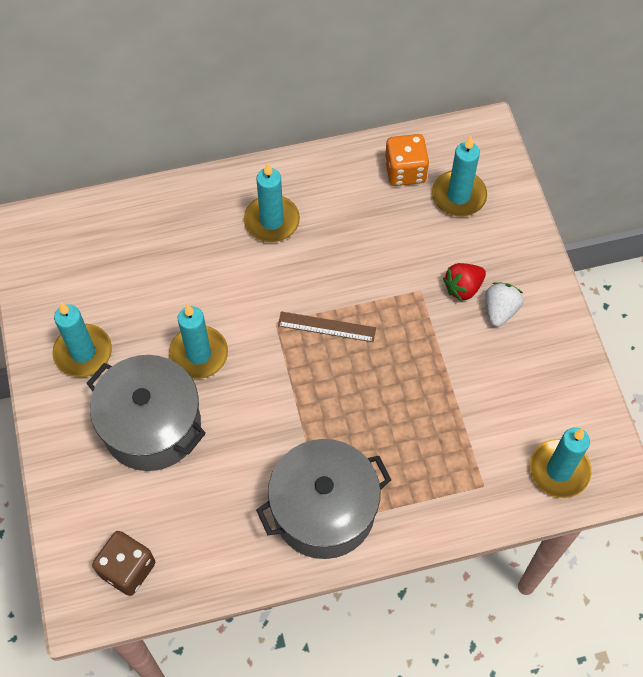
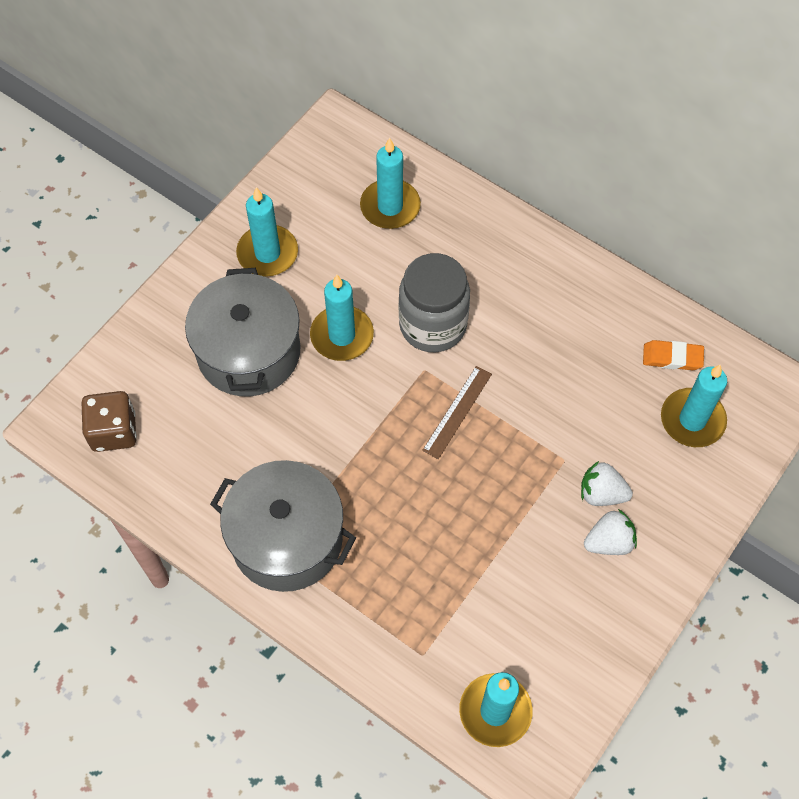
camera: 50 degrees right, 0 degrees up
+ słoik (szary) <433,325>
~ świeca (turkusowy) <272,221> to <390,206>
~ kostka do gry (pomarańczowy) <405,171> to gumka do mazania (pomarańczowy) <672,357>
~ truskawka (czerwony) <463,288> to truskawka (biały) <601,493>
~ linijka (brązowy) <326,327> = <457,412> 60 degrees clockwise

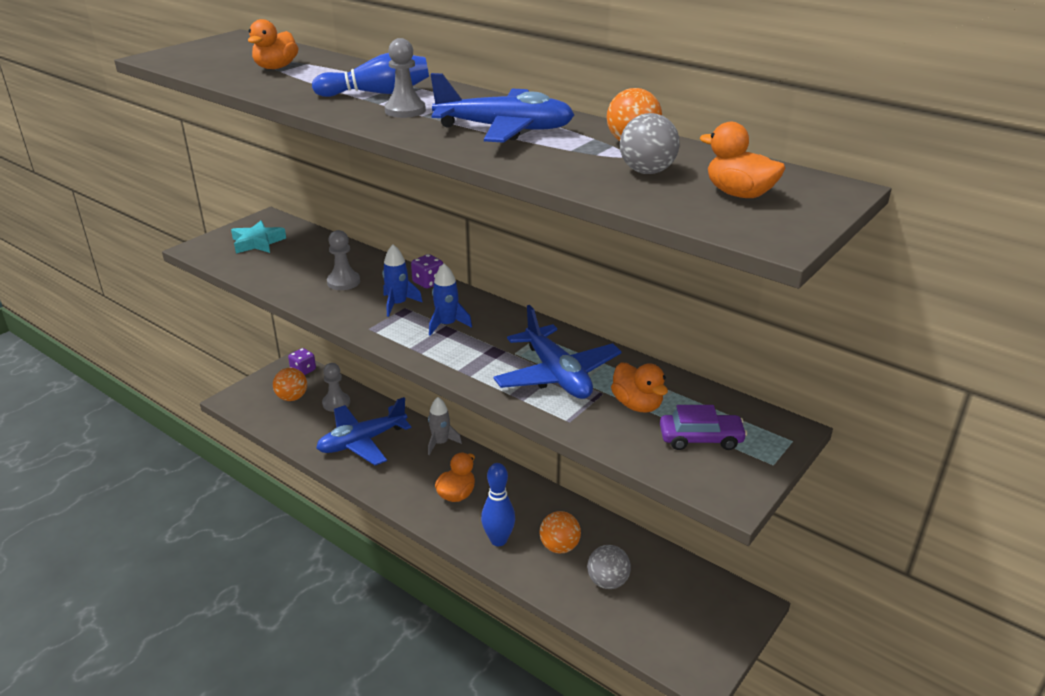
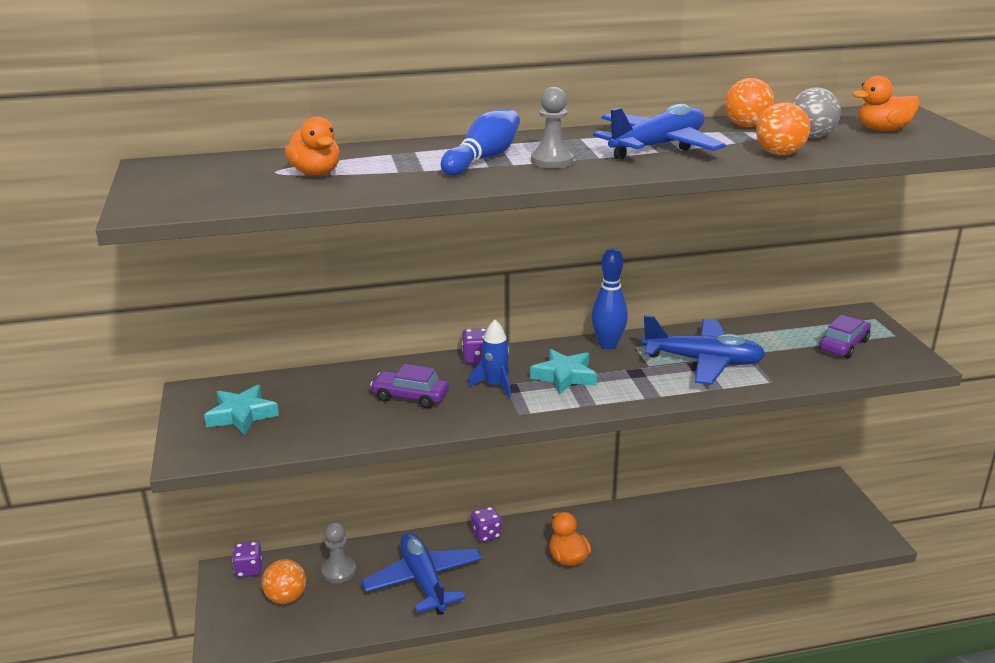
camera: 50 degrees left, 5 degrees down
- piłka (szary) <607,581>
- kaczka (pomarańczowy) <637,405>
~ kręgiel (niebieski) <498,540> to <608,345>
~ piłka (pomarańczowy) <559,547> to <779,154>
~ pionek (szary) <343,282> to samochód (fioletowy) <410,397>
~ rakieta (szary) <440,443> to kostka do gry (fioletowy) <486,534>
~ rakieta (niebieski) <447,325> to gwiazda (turkusowy) <564,376>
~ samolot (niebieski) <362,442> = <423,581> 150 degrees clockwise

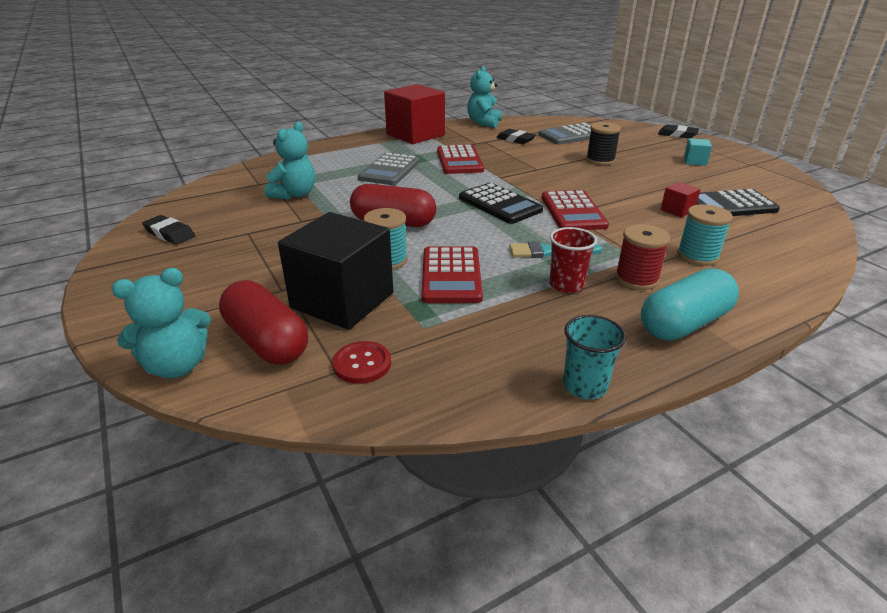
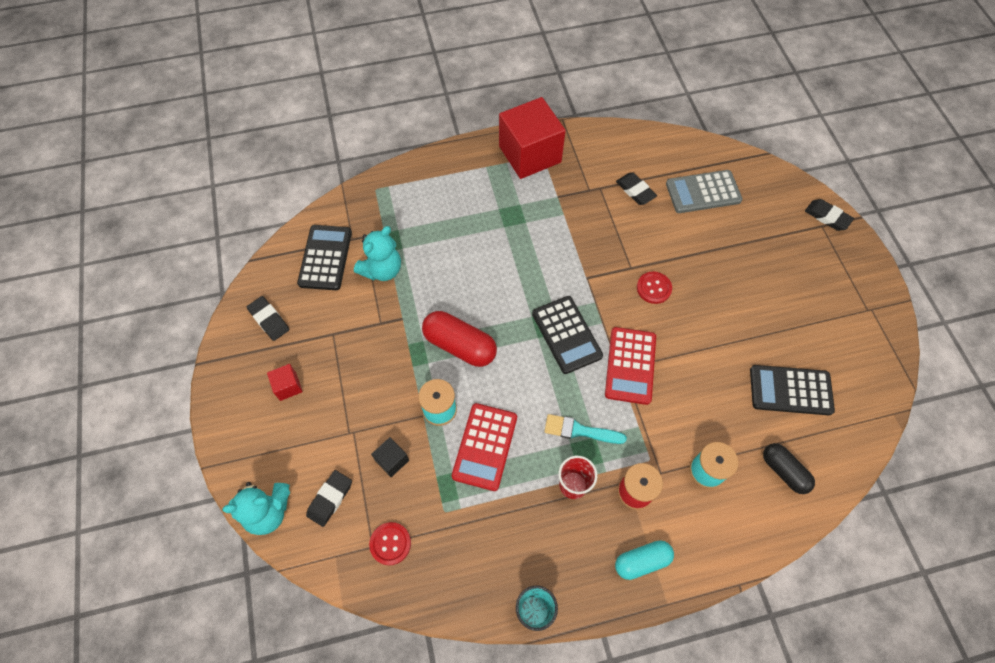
camera: 15 degrees right, 30 degrees up
- kalkulator (szary) <390,170>
- kalkulator (czerwony) <459,161>
- miś (turkusowy) <484,123>
- szpulka (czarny) <600,160>
- sześcian (turkusowy) <694,161>
+ kalkulator (czarny) <325,258>
+ guzik (czerwony) <654,288>
+ kapsułka (czarny) <783,471>
~ sześcian (czerwony) <677,210> to <288,386>
~ kapsułka (czerwony) <267,341> to gumka do mazania (czarny) <330,499>
~ sześcian (czarny) <342,300> = <392,460> x0.42
~ kapsułka (turkusowy) <684,323> = <642,561> x0.66

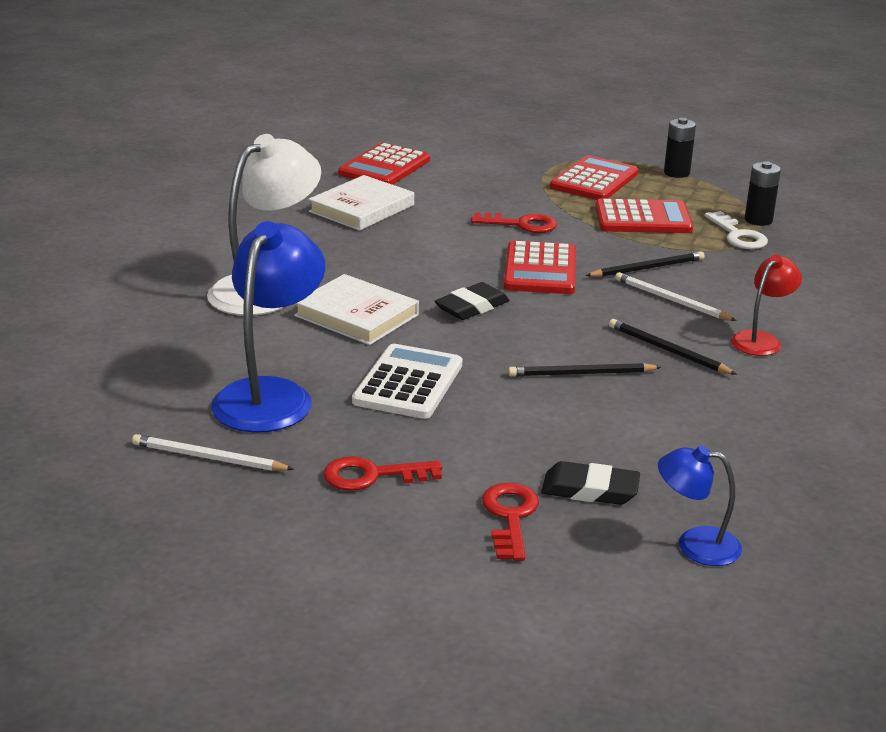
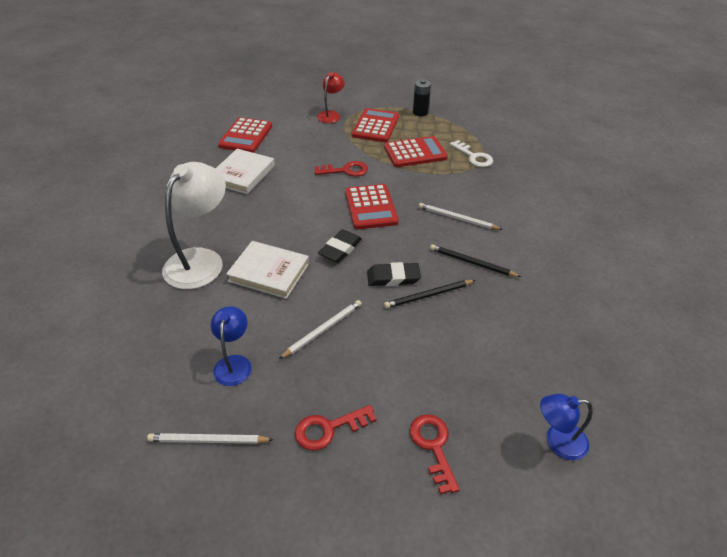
camera: 15 degrees left, 15 degrees up
- ołówek (czarny) <647,268>
- bateria (czarny) <758,220>
~ gumka do mazania (czarny) <590,490> to <393,277>
~ lampka (czerwony) <761,340> to <331,115>
~ kalkulator (biały) <408,383> to ołówek (biały) <323,330>
~ lampka (niebieski) <271,395> = <234,363> x0.54

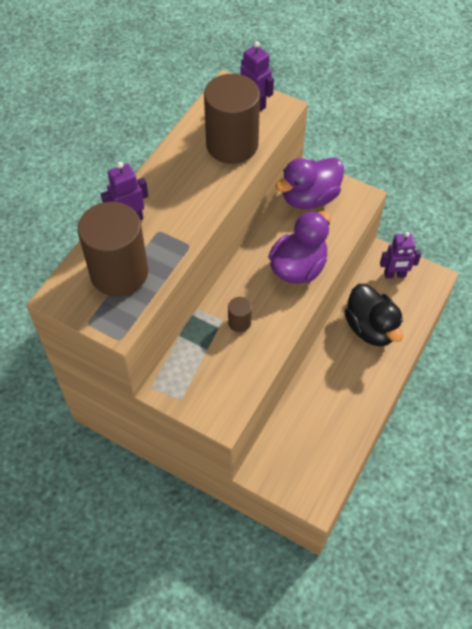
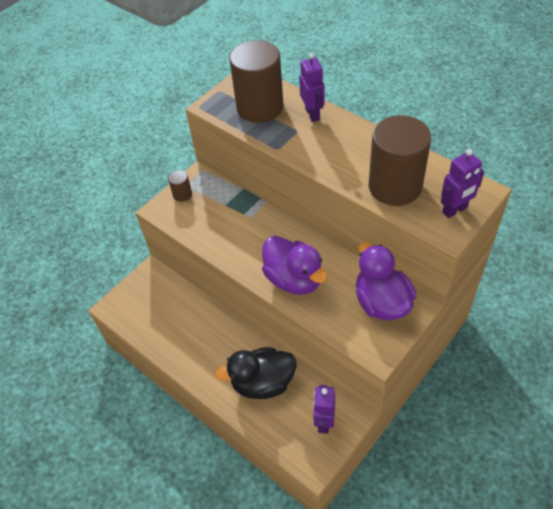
camera: 105 degrees right, 5 degrees down
~ walec (brązowy) <239,322> to <182,194>

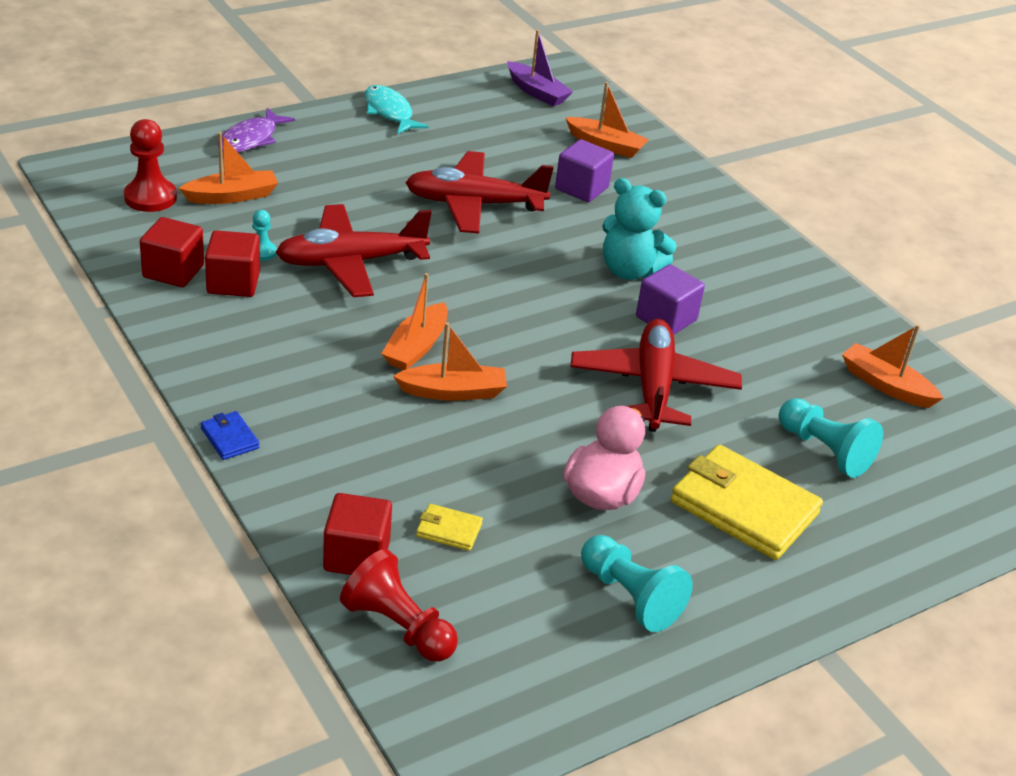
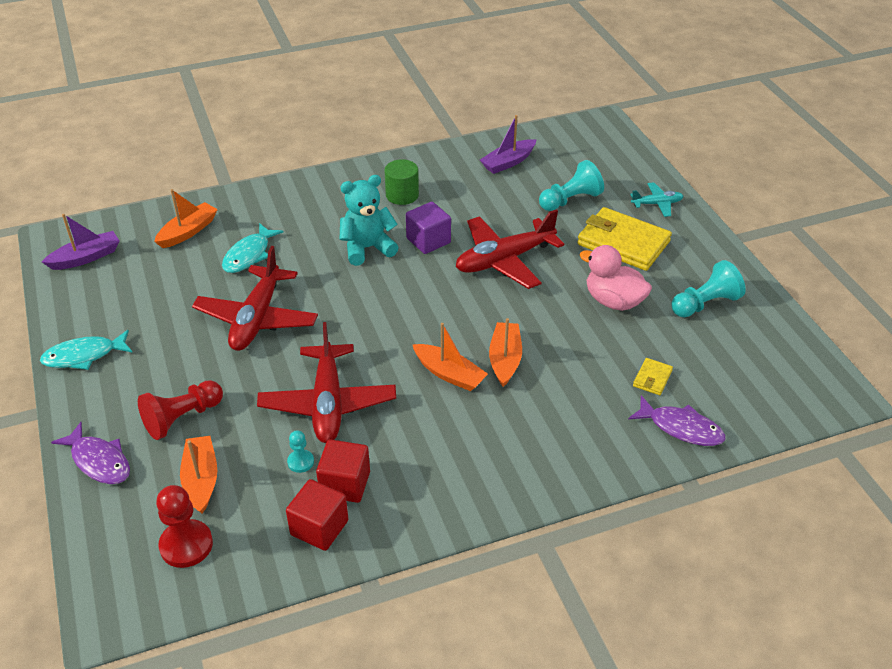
camera: 75 degrees left, 5 degrees up
- portfel (niebieski) <230,438>
+ walec (zielony) <402,195>
+ samolot (turkusowy) <657,204>
~ pionek (czerwony) <398,626> to <182,418>
~ sześcian (czerwony) <356,556> to ryba (fioletowy) <681,428>
~ sześcian (fioletowy) <581,188> to ryba (turkusowy) <249,255>
~ łódka (pomarańczowy) <886,385> to łódka (fioletowy) <508,162>
~ samolot (czerwony) <653,387> = <504,260> 45 degrees counterclockwise
~ miś (turkusowy) <629,271> = <367,248> 150 degrees counterclockwise
~ portfel (żółty) <744,507> = <623,243> 75 degrees clockwise

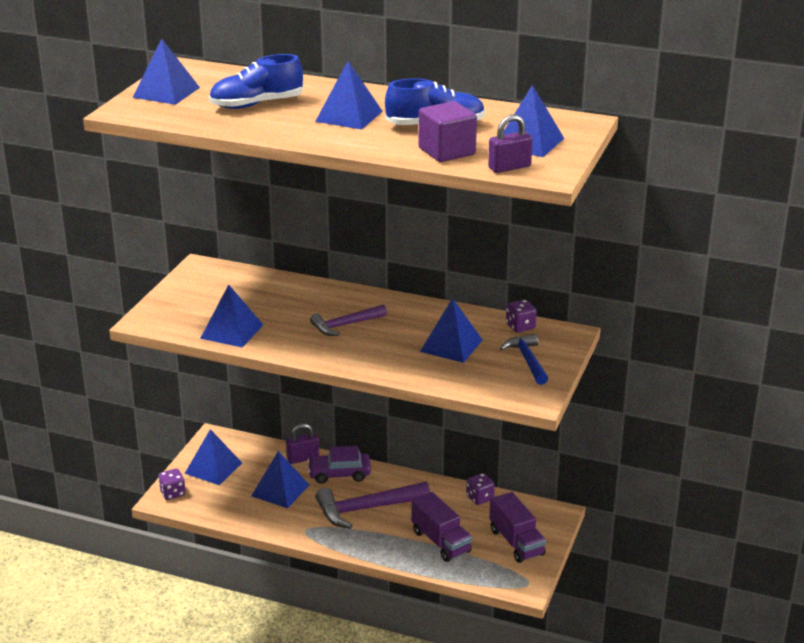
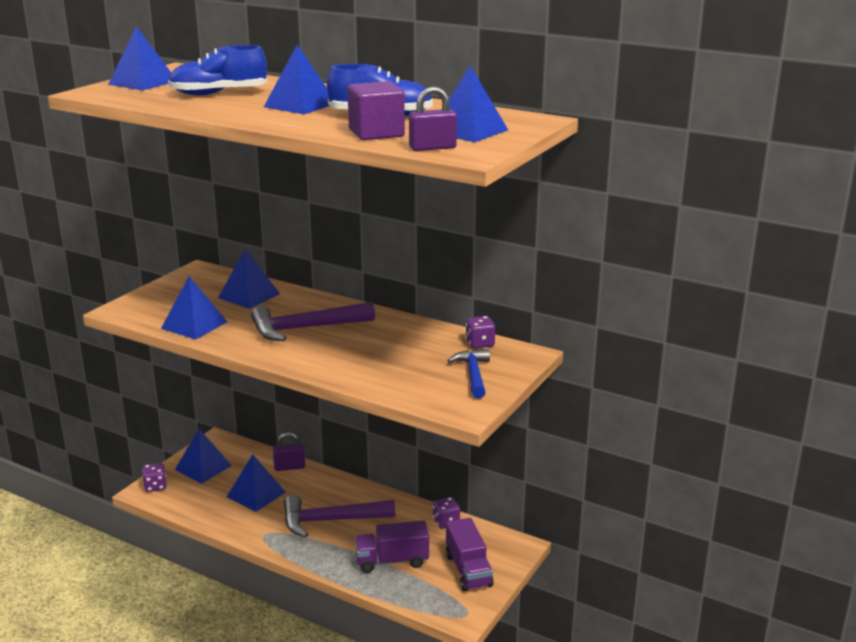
camera: 10 degrees right, 5 degrees down
- samochód (fioletowy) <339,474>
~ piramida (niebieski) <451,345> to <249,295>
~ ciężarówka (fioletowy) <441,541> = <392,561> 105 degrees clockwise
~ młotek (fioletowy) <345,325> = <306,328> x1.59

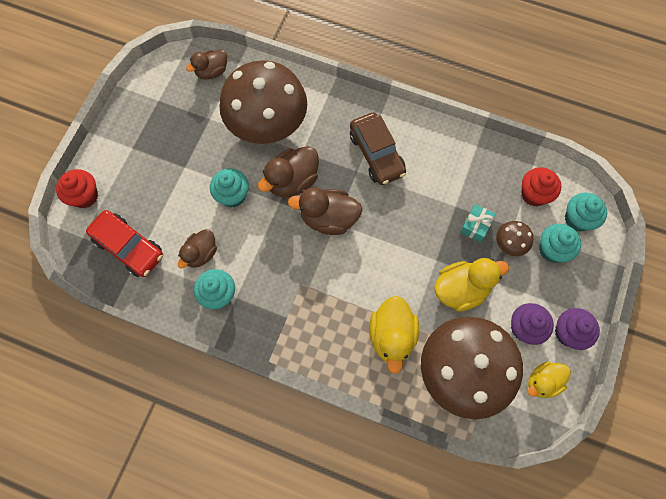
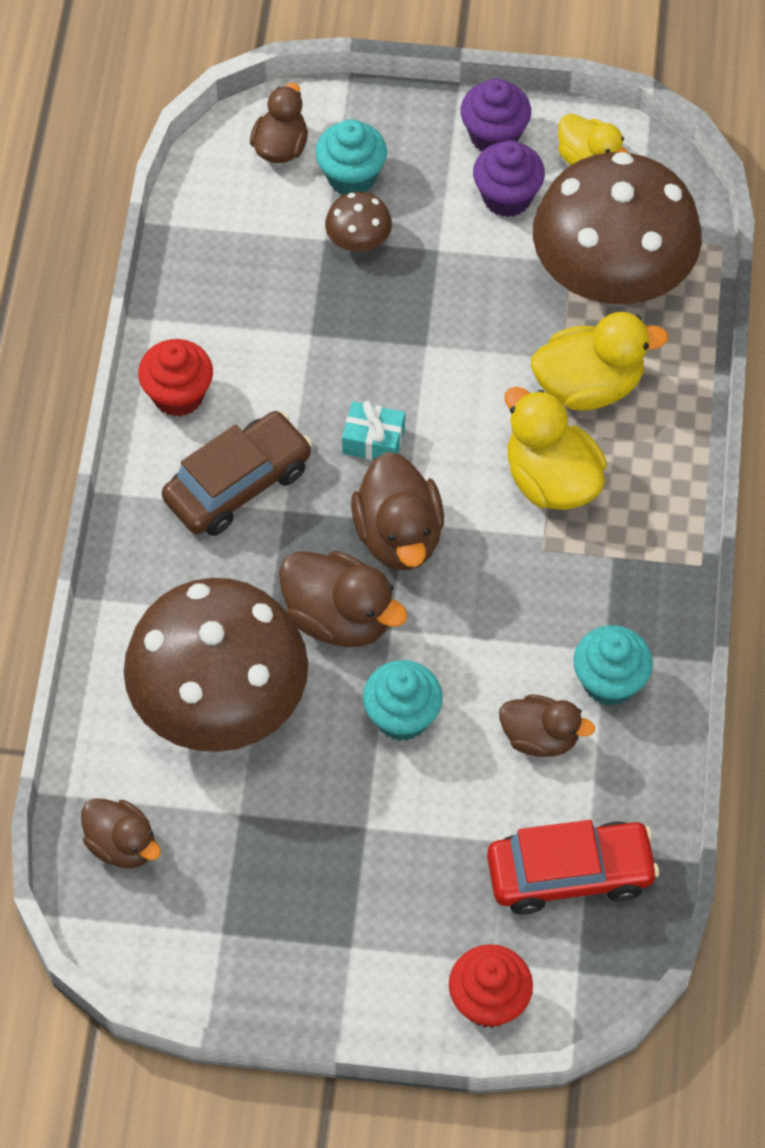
camera: 105 degrees left, 10 degrees down
~ kaczka (żółty) <461,289> to <551,480>
~ prezent (turkusowy) <475,226> to <373,441>
~ muffinka (czerwony) <534,194> to <178,395>
~ muffinka (turkusowy) <577,219> to kaczka (brązowy) <281,147>
~ samochód (czerwony) <129,247> = <570,874> 60 degrees clockwise

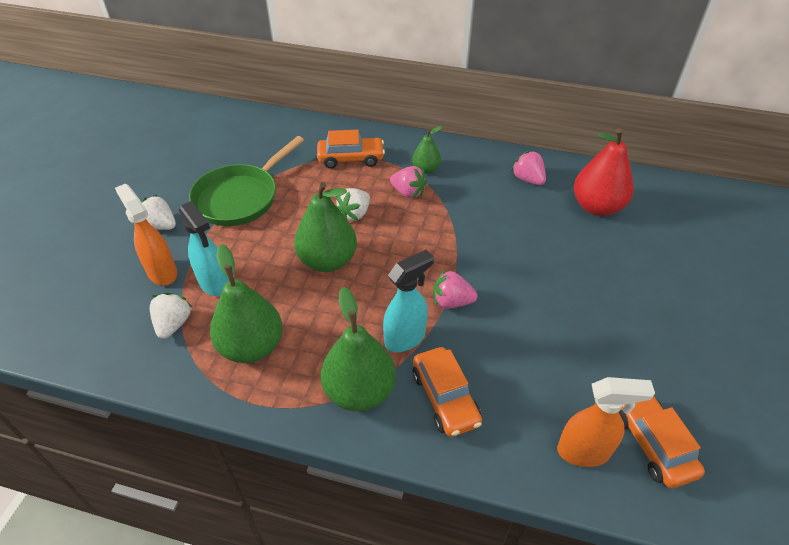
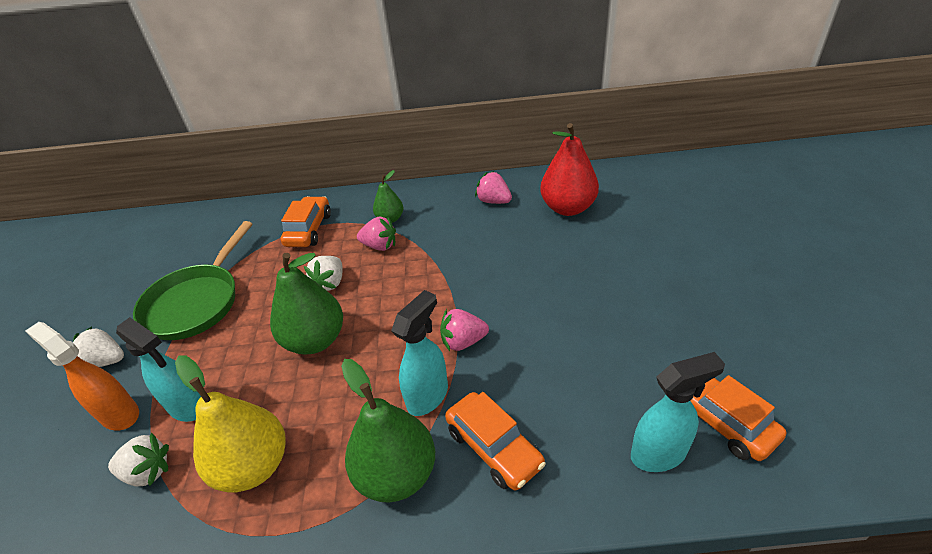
camera: 15 degrees left, 5 degrees down
~ gruszka (zielony) <252,347> to gruszka (żółty) <254,466>
~ spryskiwacz (pomarańczowy) <584,451> to spryskiwacz (turkusowy) <659,453>
~ truskawka (biały) <173,324> = <148,472> 105 degrees clockwise
~ samochód (pomarańczowy) <351,159> = <308,230> 60 degrees counterclockwise

